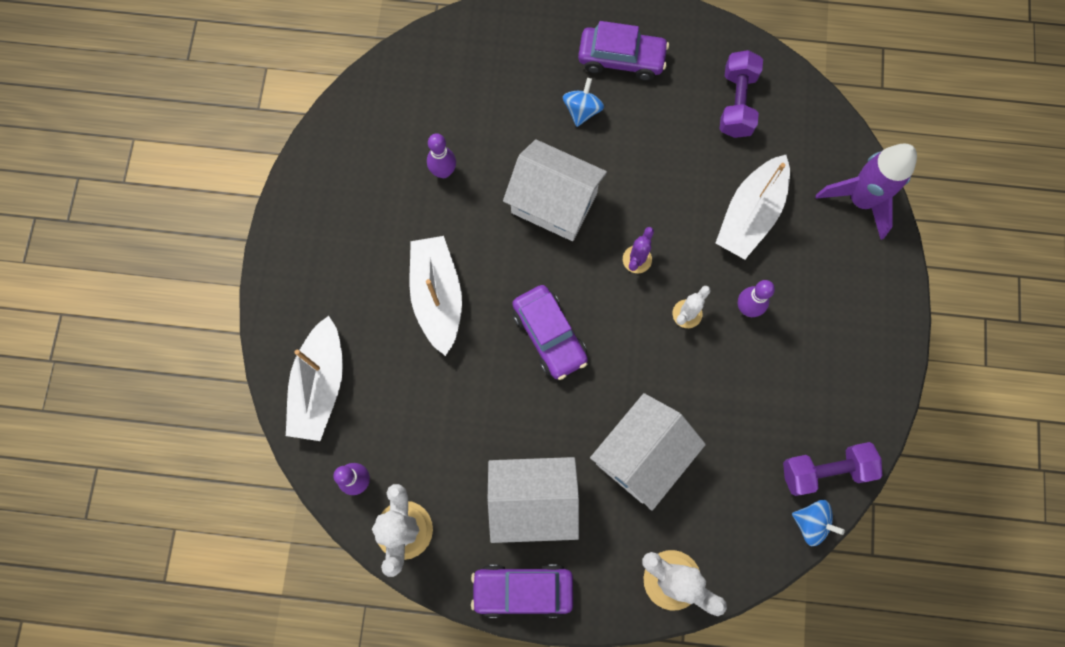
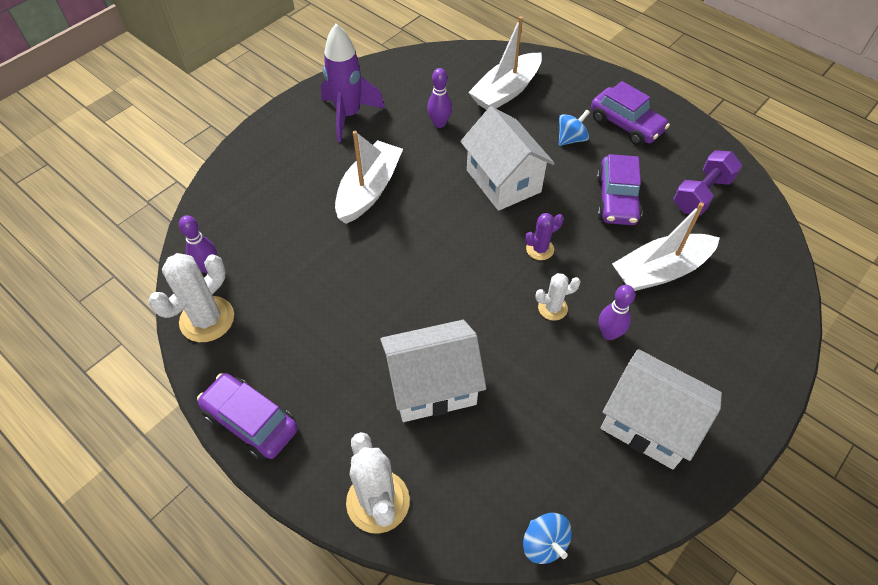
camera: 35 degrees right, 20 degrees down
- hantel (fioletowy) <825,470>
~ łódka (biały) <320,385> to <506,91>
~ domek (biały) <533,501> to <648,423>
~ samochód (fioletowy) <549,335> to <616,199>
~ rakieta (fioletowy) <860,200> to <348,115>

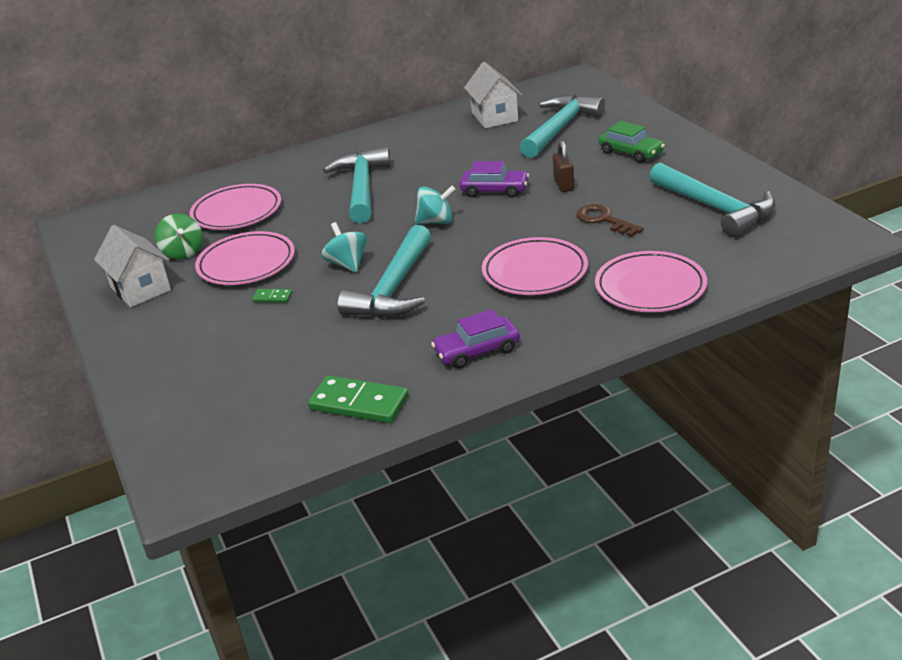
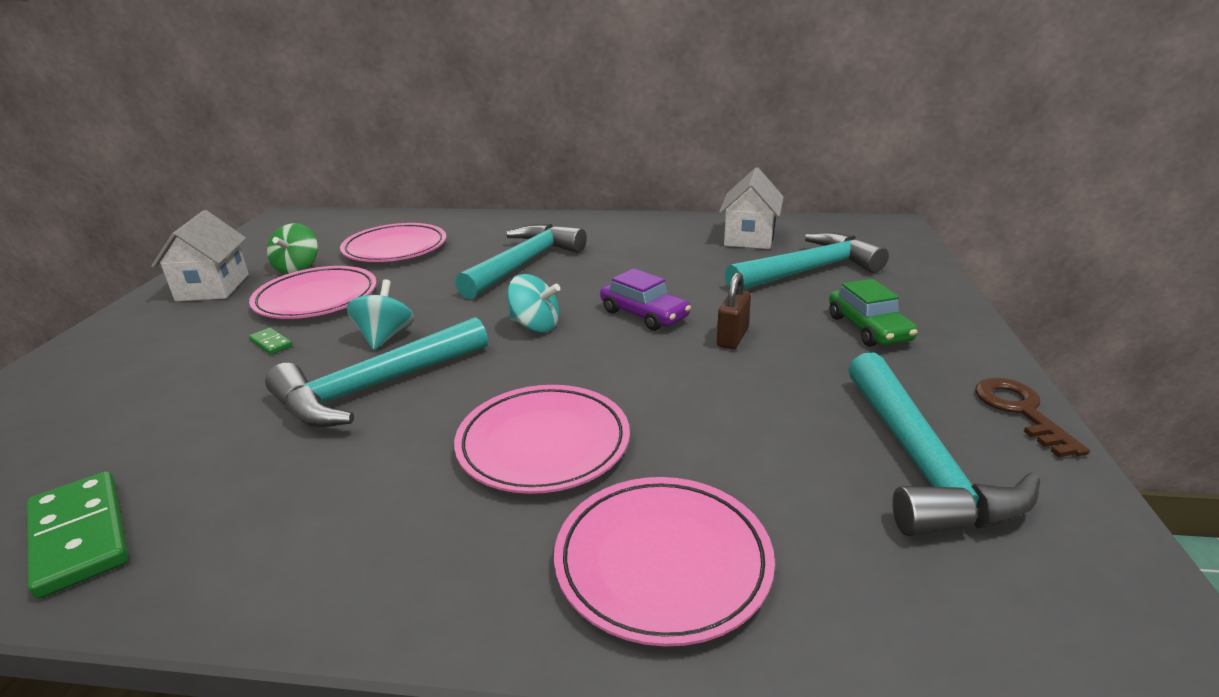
camera: 30 degrees right, 5 degrees down
- samochód (fioletowy) <477,351>
~ klucz (brązowy) <604,220> to <1020,411>

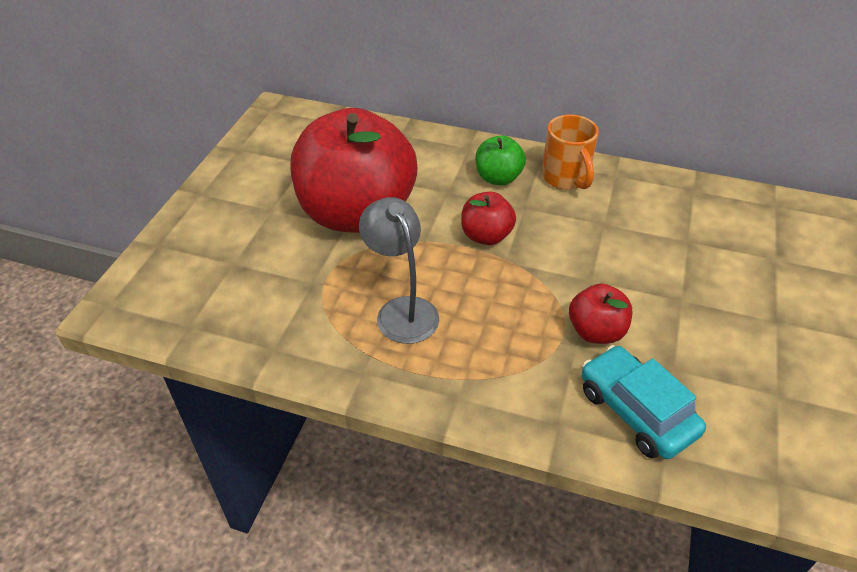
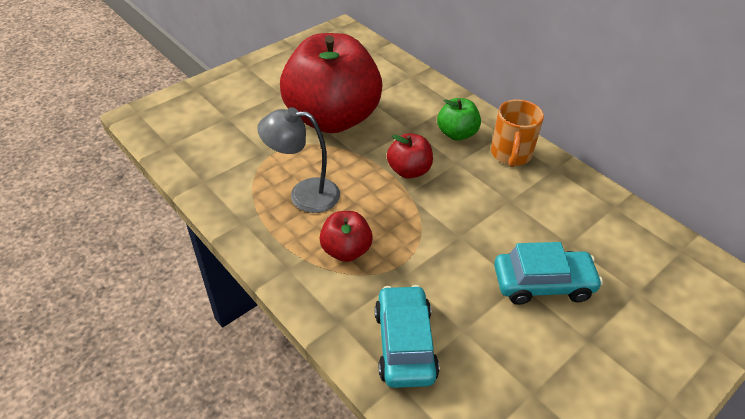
camera: 30 degrees right, 0 degrees up
+ samochód (turkusowy) <542,283>
~ jabłko (czerwony) <596,331> to <346,250>
~ lampka (szary) <402,310> = <304,194> 90 degrees counterclockwise

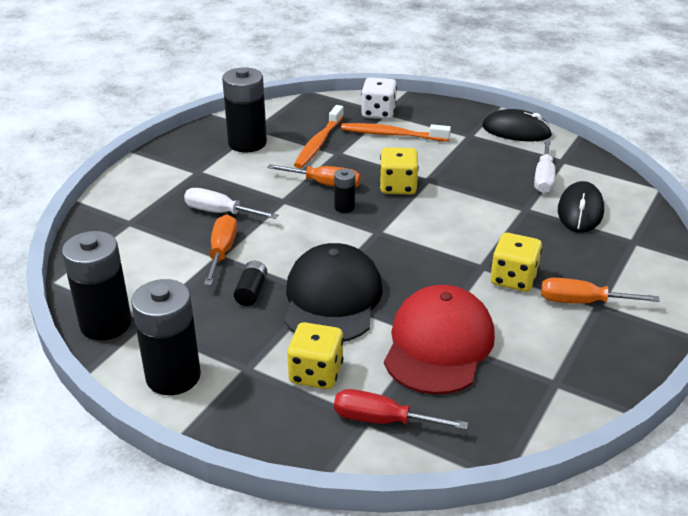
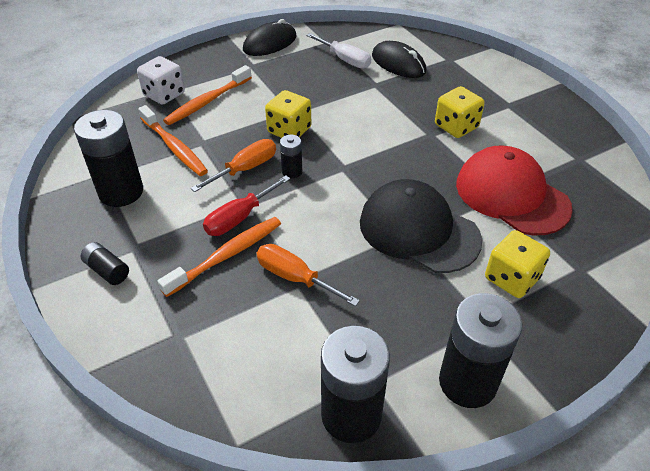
camera: 60 degrees left, 10 degrees up
- śrubokręt (pomarańczowy) <582,302>
~ bateria (czarny) <251,291> to <107,270>
~ śrubokręt (czerwony) <382,420> to <239,218>
~ śrubokręt (biały) <220,212> to szczoteczka do zębów (pomarańczowy) <226,255>

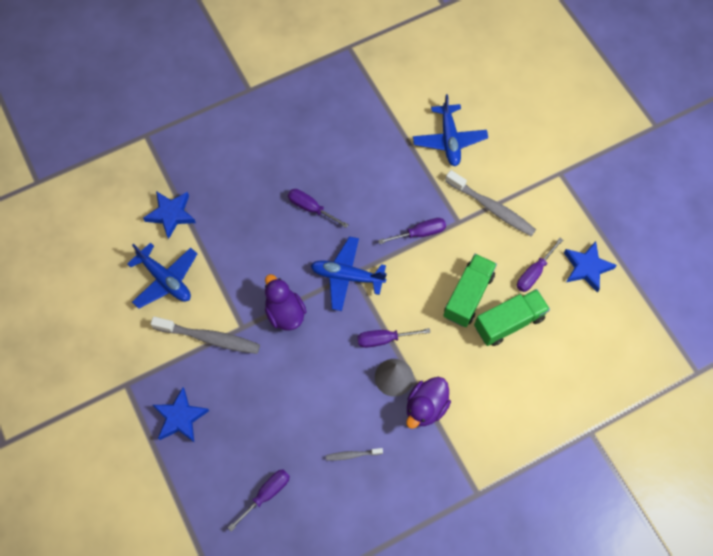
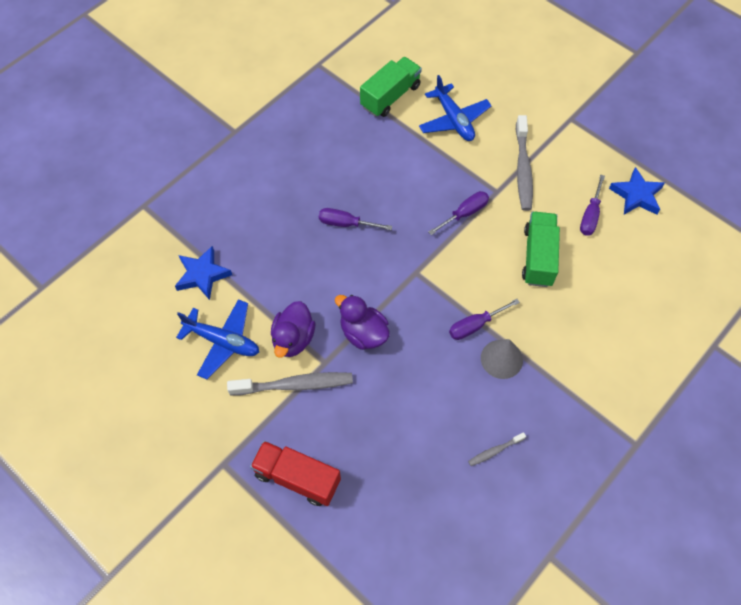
camera: 20 degrees left, 5 degrees down
- śrubokręt (fioletowy) <266,494>
- samolot (niebieski) <347,276>
~ kaczka (fioletowy) <426,407> to <293,339>
~ ciężarówka (zielony) <509,322> to <390,96>
~ gwiazda (niebieski) <180,417> to ciężarówka (czerwony) <297,478>
~ szczoteczka do zębów (szary) <492,208> = <523,169> 75 degrees clockwise

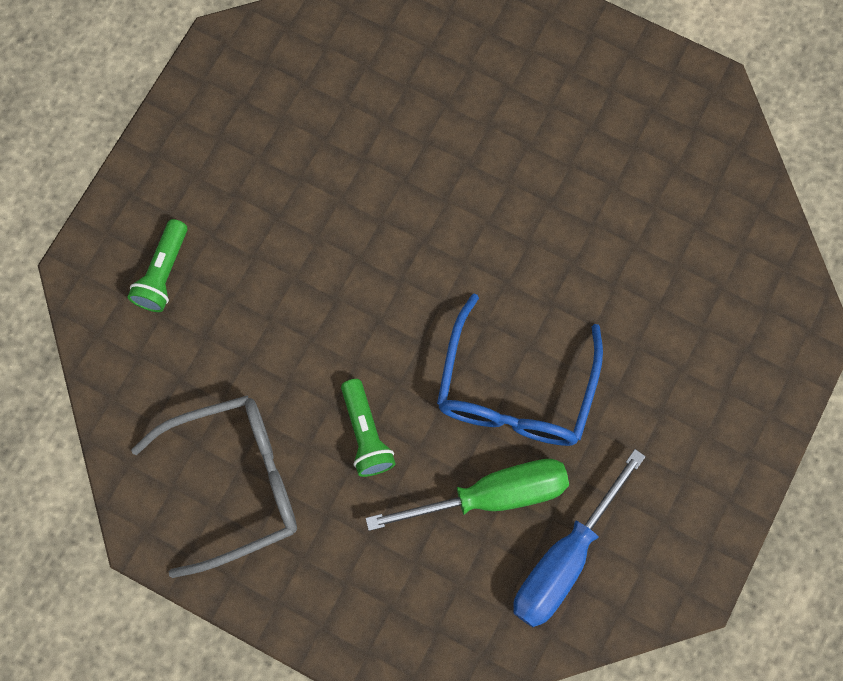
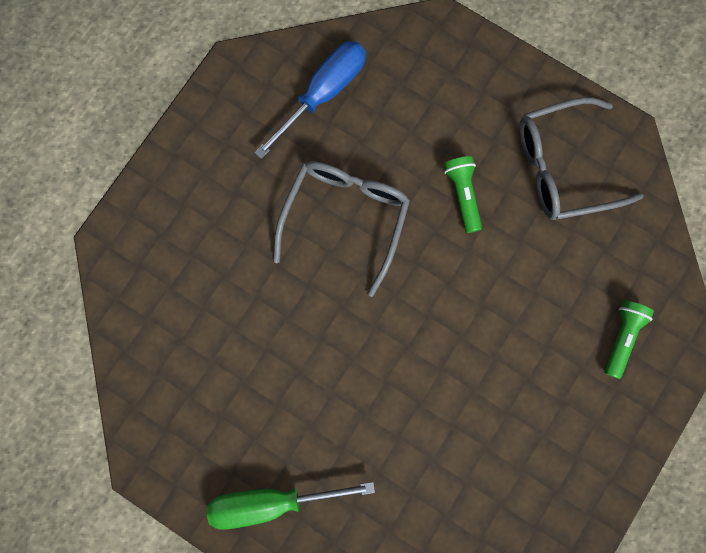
camera: 175 degrees left, 5 degrees up
~ śrubokręt (zielony) <493,495> to <270,502>
~ okulary (niebieski) <515,391> to okulary (szary) <345,218>

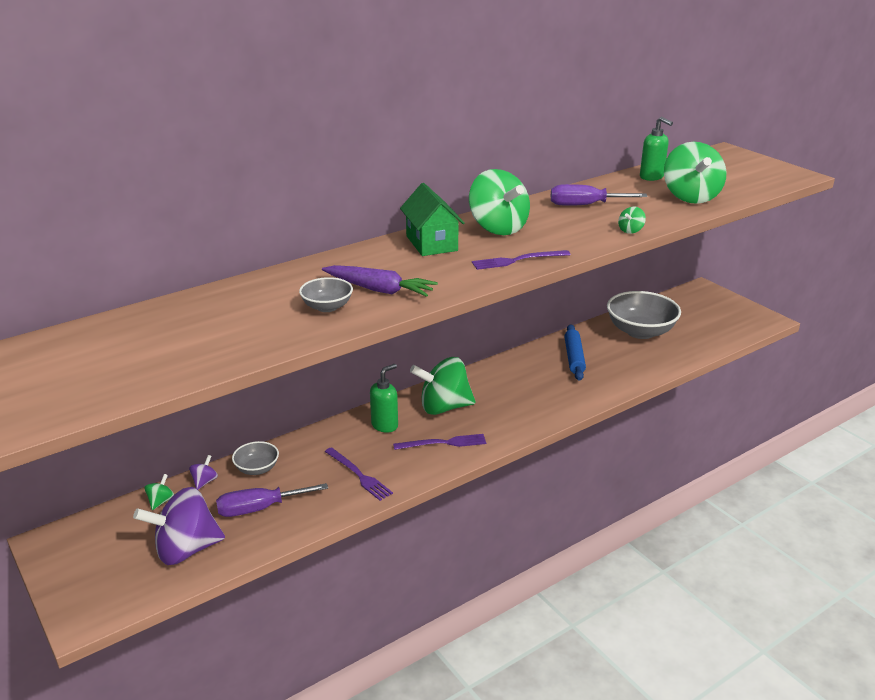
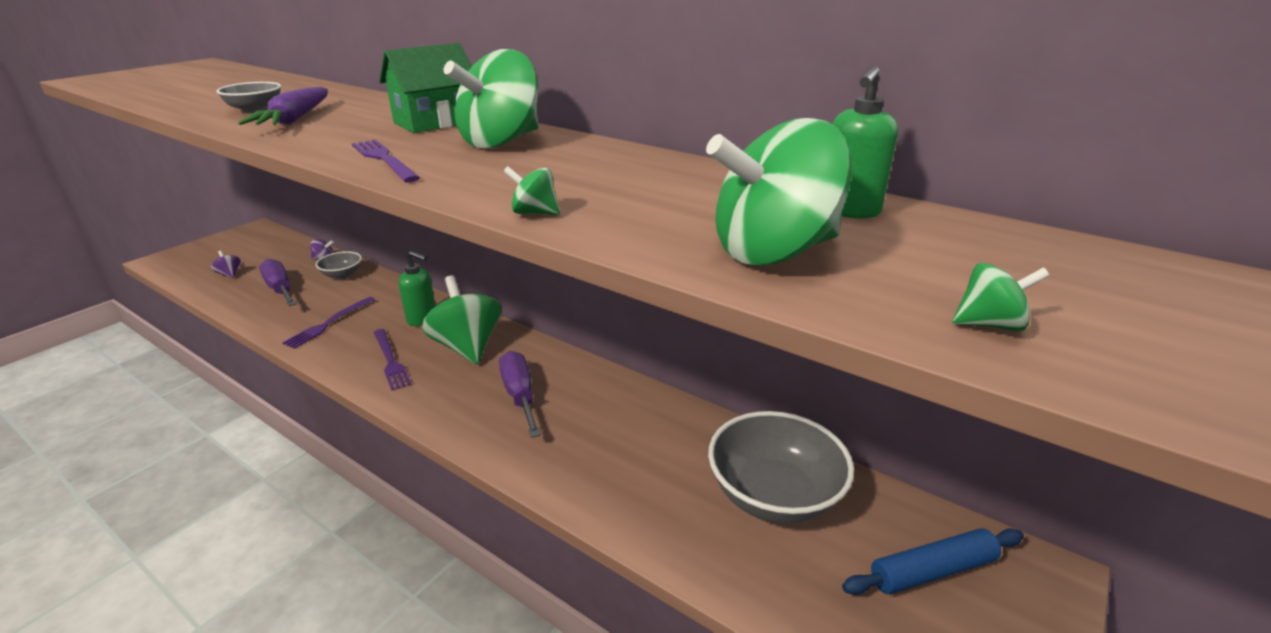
camera: 70 degrees right, 0 degrees up
~ bączek (zielony) <161,501> to <989,325>
~ śrubokręt (fioletowy) <585,205> to <520,395>
~ wałek do ciasta (niebieski) <574,357> to <932,571>
~ bączek (fioletowy) <186,550> = <229,274> x0.41

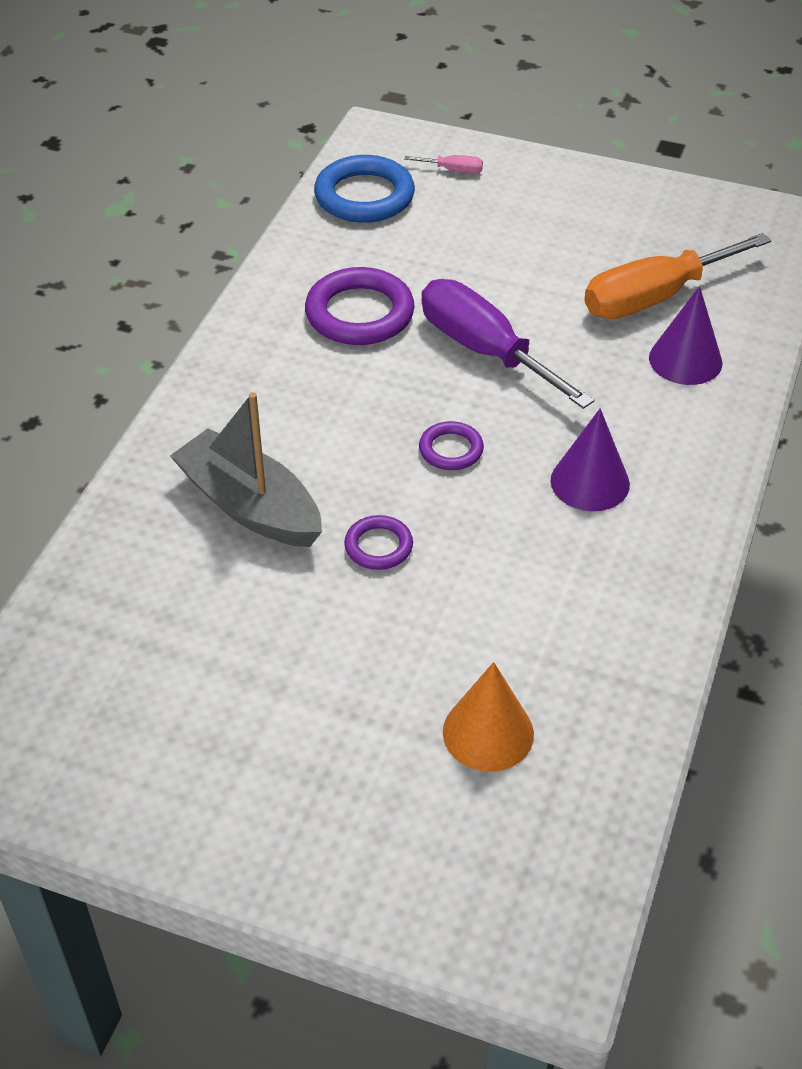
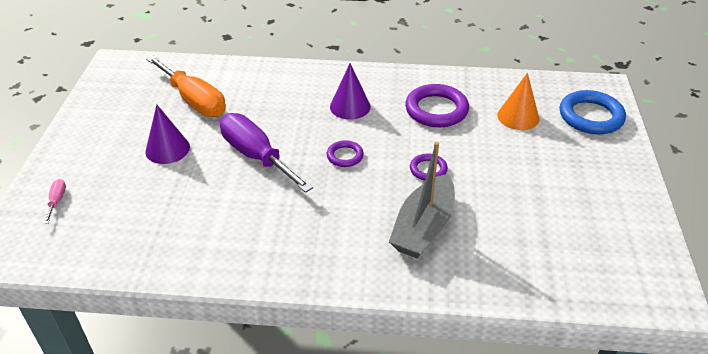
camera: 105 degrees left, 5 degrees down
~ pierścień (fioletowy) <359,313> to <436,110>
~ pierścień (niebieski) <364,196> to <591,116>
~ stożek (fioletowy) <685,360> to <167,149>
~ śrubokręt (fioletowy) <485,351> = <256,156> 105 degrees clockwise

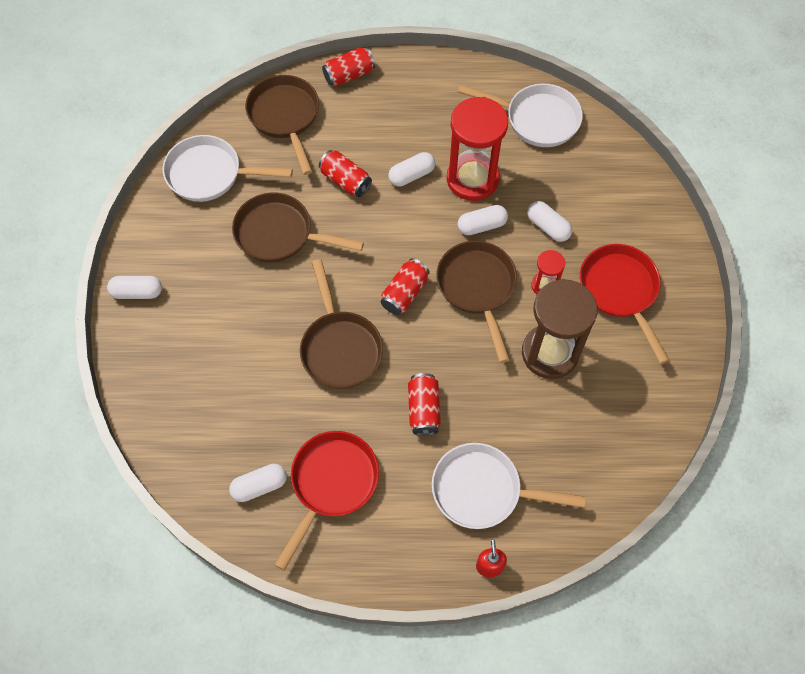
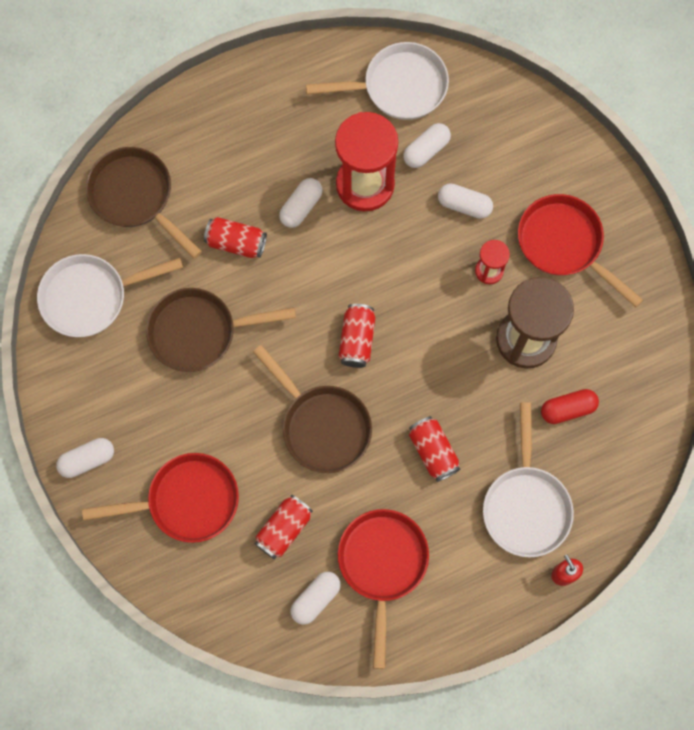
camera: 25 degrees left, 10 degrees up
- patelnia (brązowy) <477,288>
+ patelnia (czerwony) <186,501>
+ kapsułka (czerwony) <567,409>
~ puszka (czerwony) <349,75> to <284,529>
~ kapsułka (biały) <482,226> to <426,150>
~ patelnia (biały) <483,490> = <525,505> 75 degrees counterclockwise

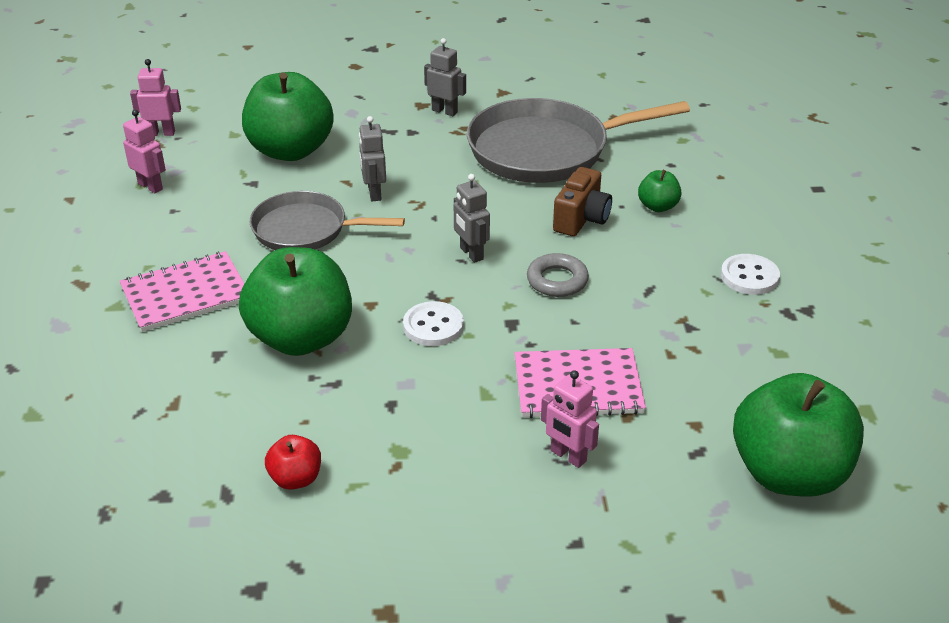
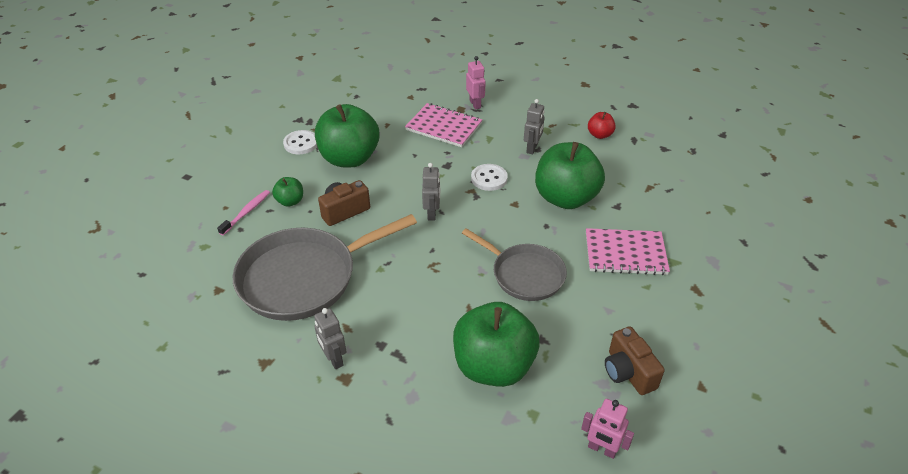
camera: 150 degrees left, 5 degrees up
- pierścień (szary) <557,280>
+ szczoteczka do zębów (różowy) <246,212>
~ robot (szary) <374,193> to <532,148>
~ jabłko (zielony) <788,473> to <349,158>
~ robot (różowy) <150,186> to aparat fotograficzny (brązowy) <628,372>
~ patelnia (szary) <545,150> = <303,278> 135 degrees clockwise

